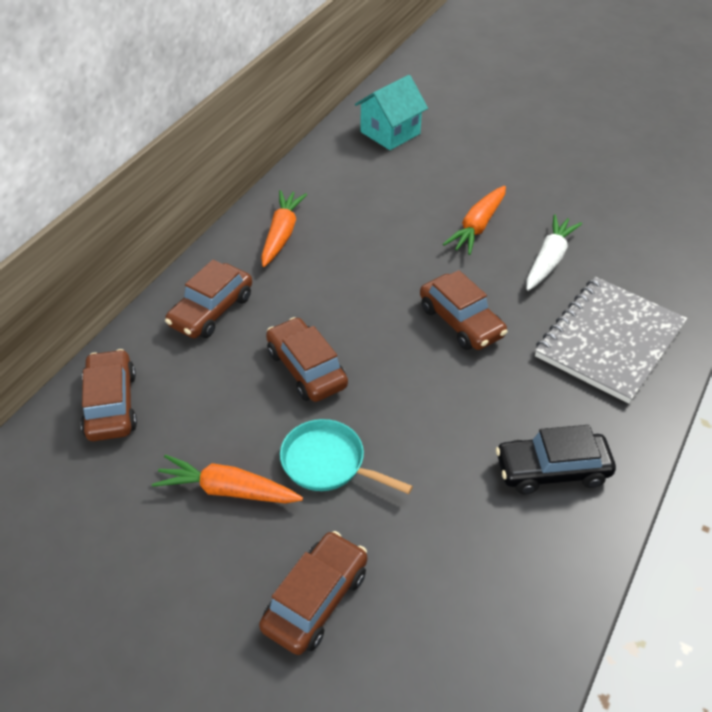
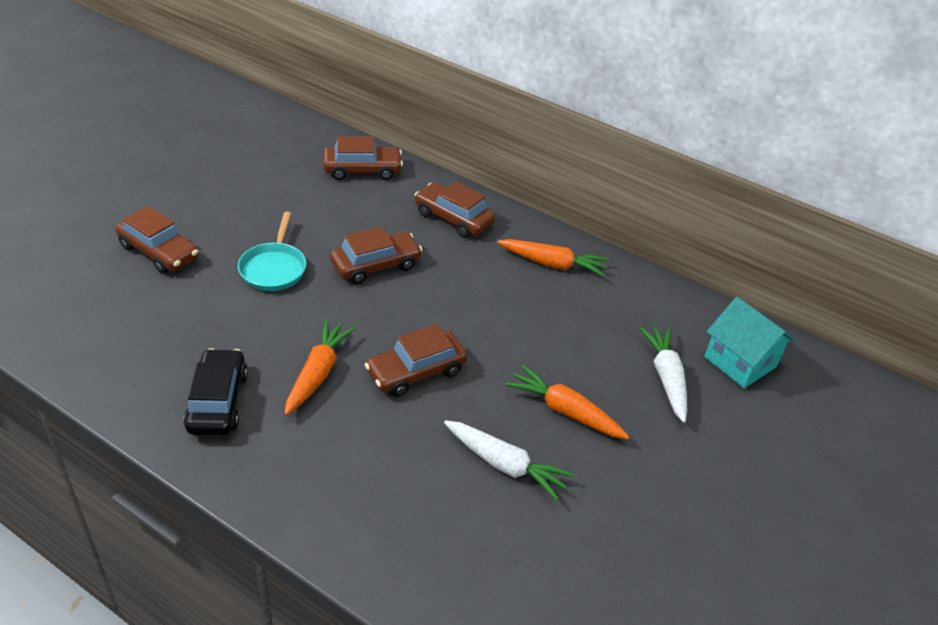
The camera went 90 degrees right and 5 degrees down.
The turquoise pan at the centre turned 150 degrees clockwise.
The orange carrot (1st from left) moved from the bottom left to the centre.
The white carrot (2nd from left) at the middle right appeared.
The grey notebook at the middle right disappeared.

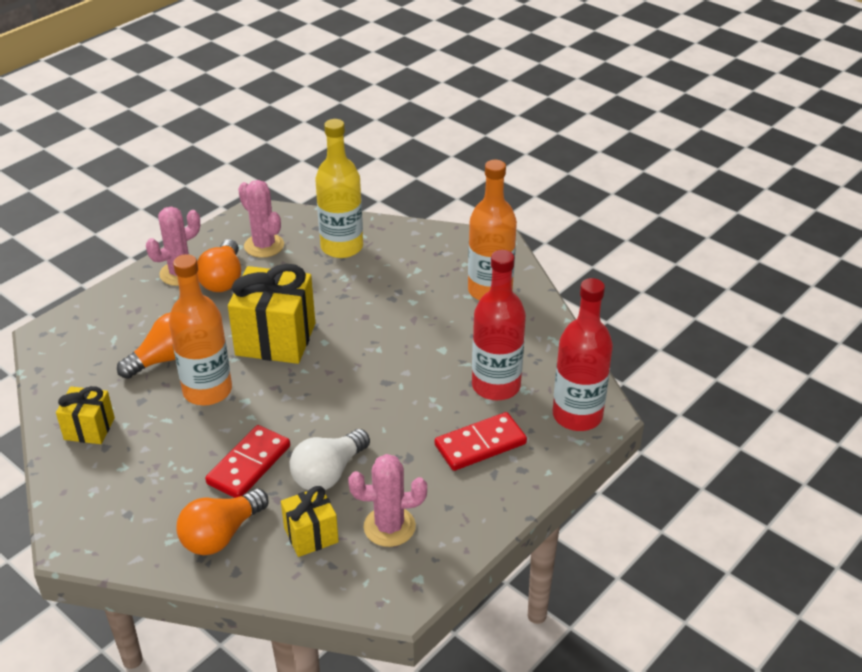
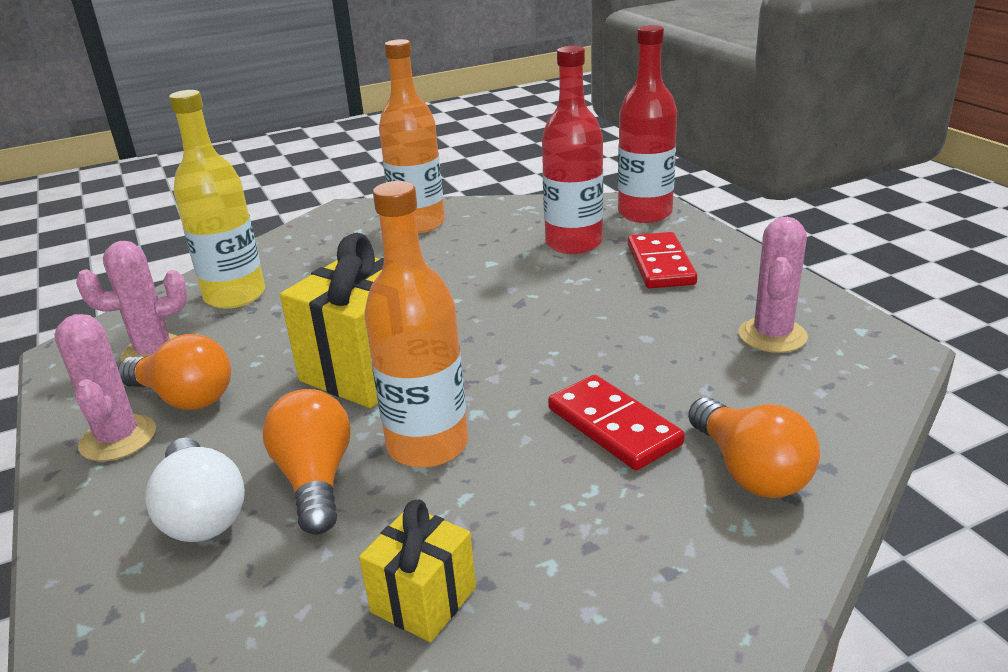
The camera went 65 degrees left and 10 degrees down.
The white light bulb moved from the bottom centre to the bottom left.
The yellow gift (3rd from left) at the bottom centre disappeared.

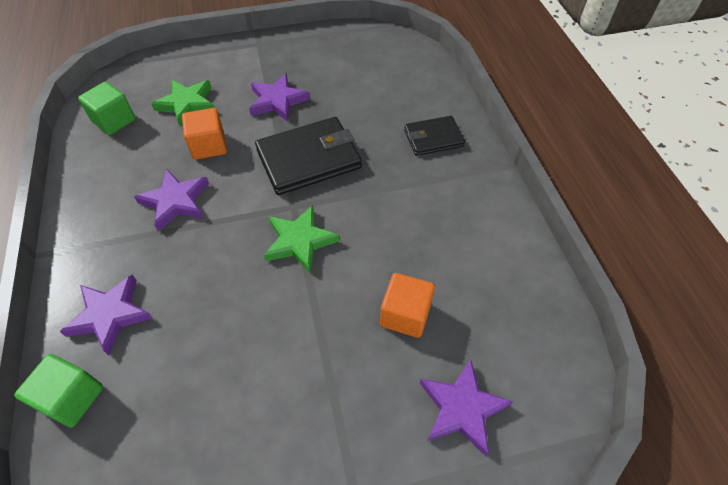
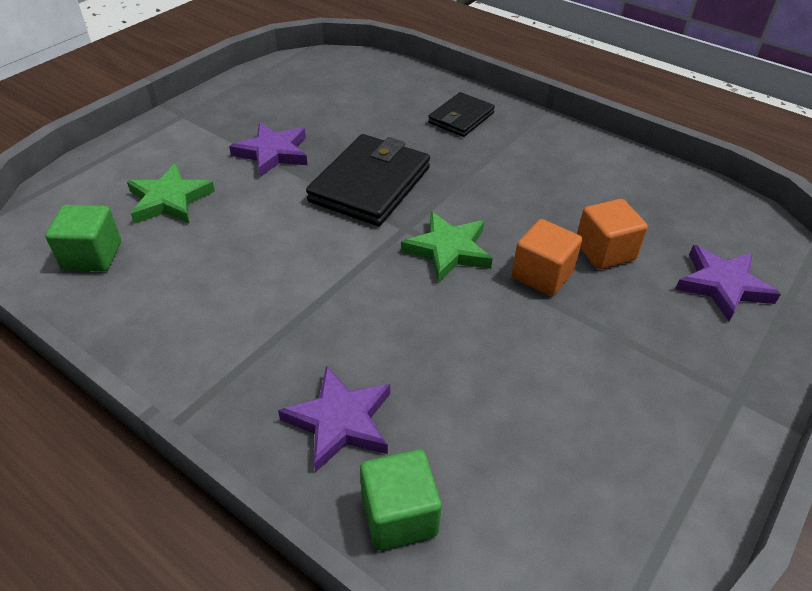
The camera went 40 degrees left and 10 degrees down.
The orange cube (1st from left) moved from the top left to the middle right.
The purple star (2nd from left) at the middle left disappeared.

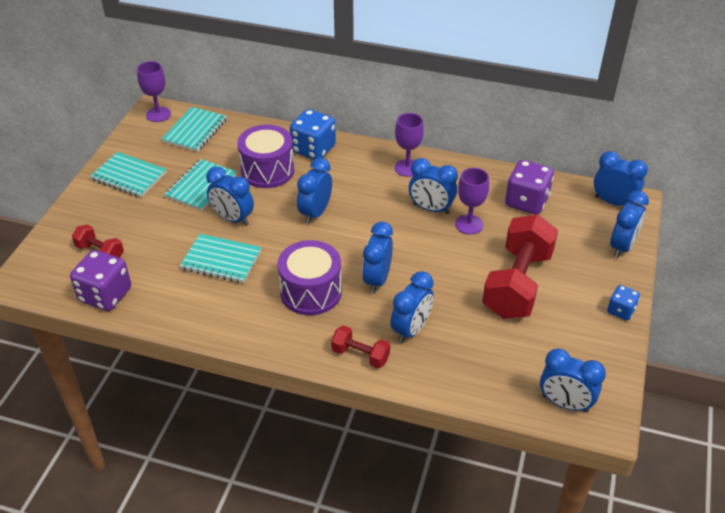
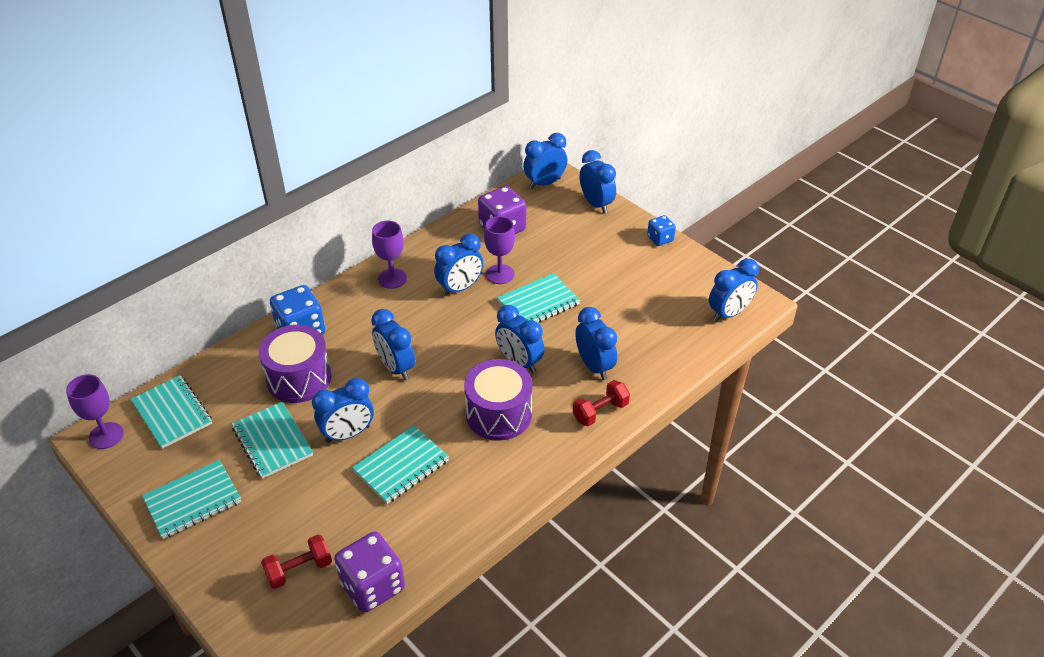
The camera went 60 degrees left and 0 degrees up.
The turquoise notebook (5th from left) at the centre appeared.
The red dumbbell (3rd from left) at the middle right disappeared.

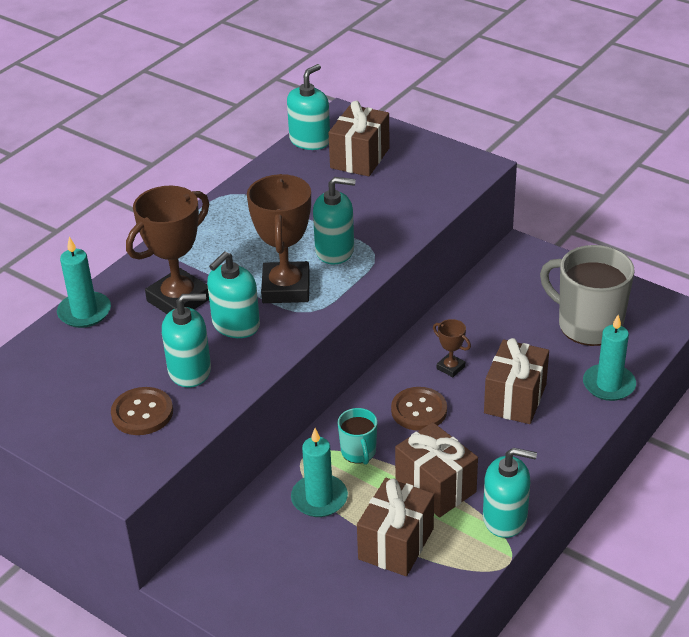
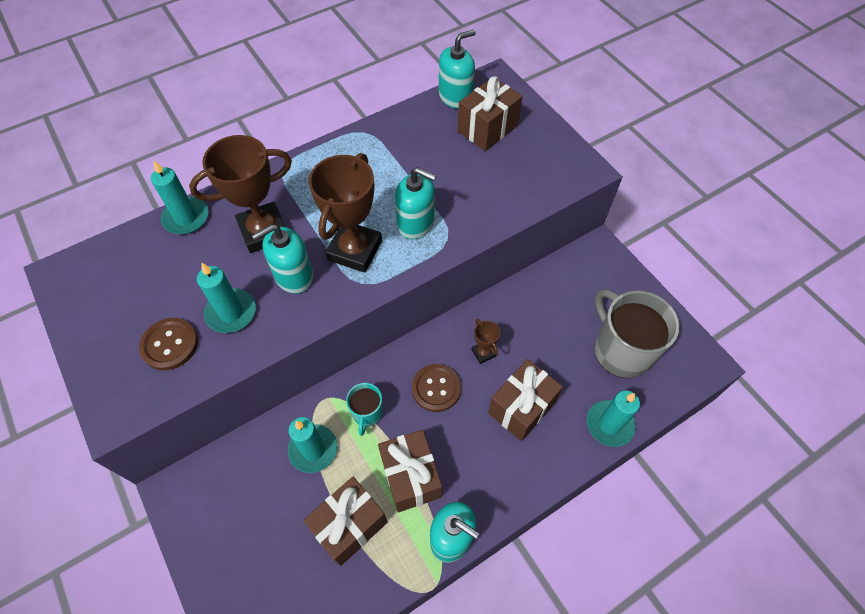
The camera went 20 degrees right and 20 degrees up.
The turquoise soap dispenser (1st from left) at the middle left was replaced by the turquoise candle (2nd from left) at the middle left.

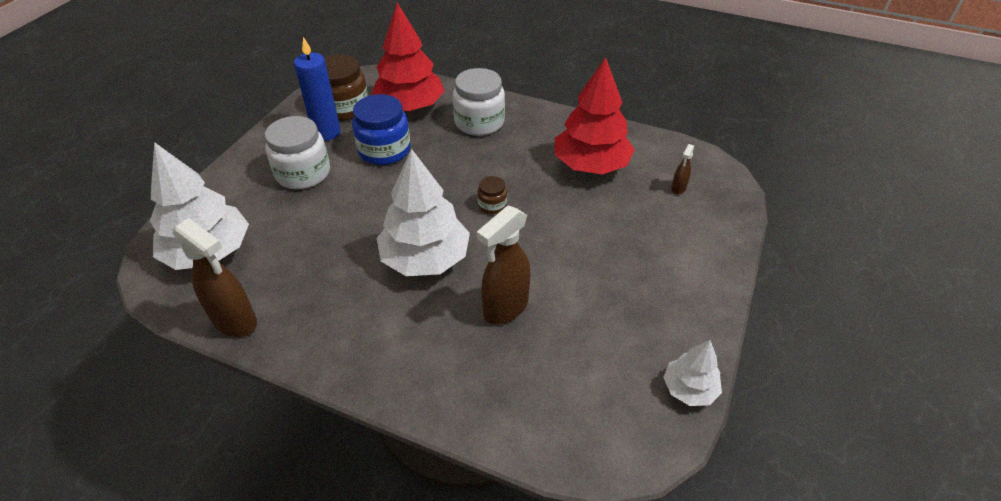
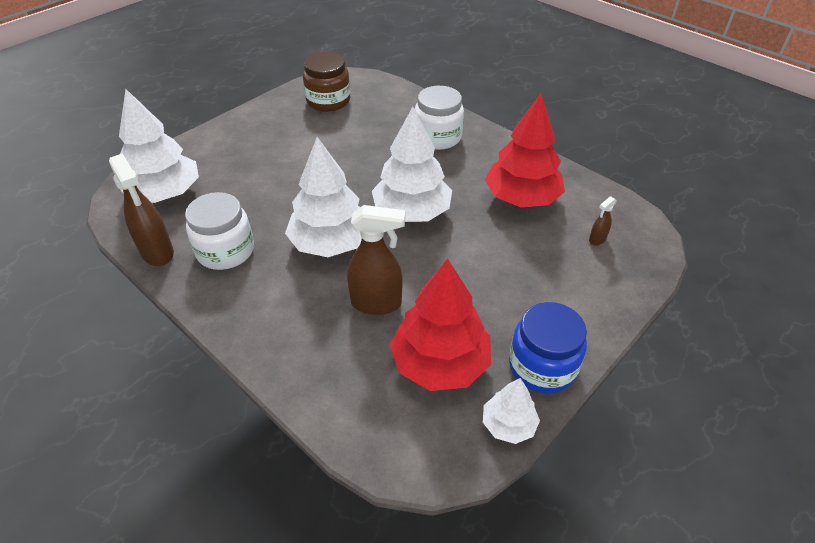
The camera went 20 degrees right and 0 degrees up.
The white jar (1st from left) moved from the top left to the middle left.
The brown spray bottle (2nd from left) at the centre turned 150 degrees counterclockwise.
The brown jar (2nd from left) at the centre was replaced by the white tree (3rd from left) at the top centre.
The red tree (1st from left) moved from the top centre to the centre.
The blue jar moved from the top centre to the middle right.
The blue candle at the top left disappeared.

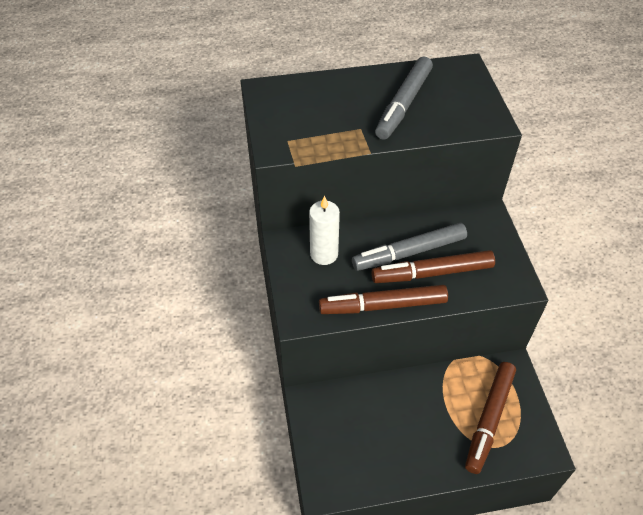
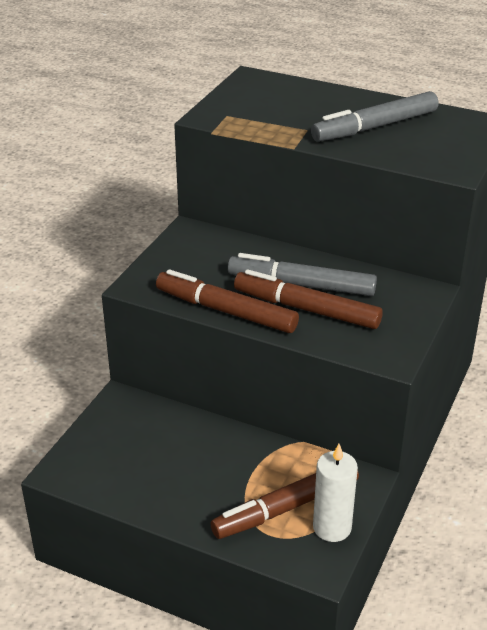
The camera went 35 degrees right and 15 degrees down.
The white candle moved from the centre to the bottom right.

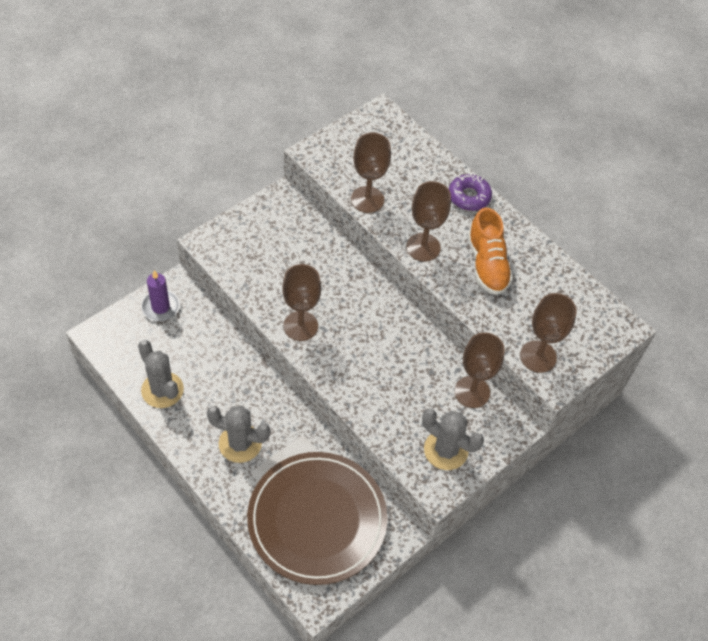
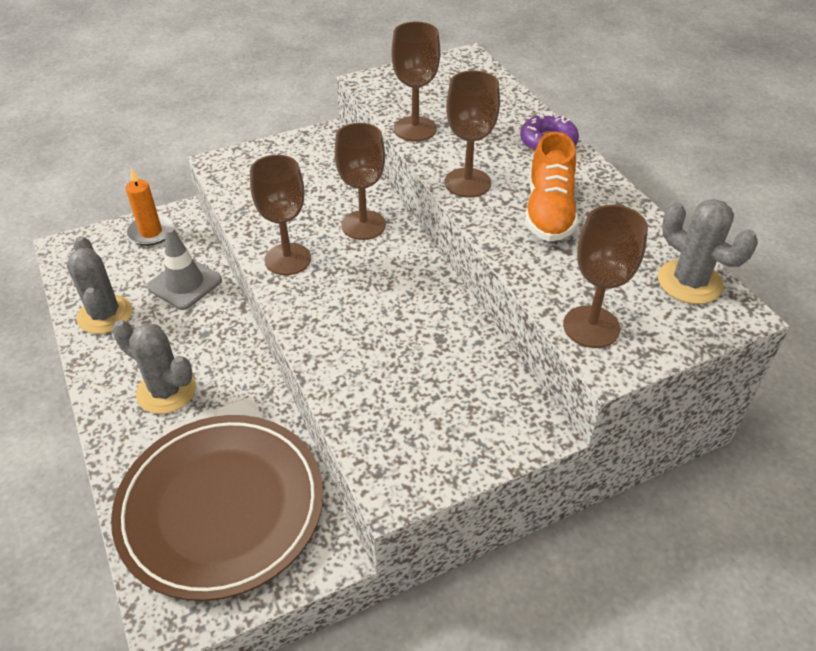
The camera went 20 degrees right and 10 degrees down.
The purple candle at the middle left became the orange candle at the top left.
The grey traffic cone at the middle left appeared.
The brown goblet (4th from left in the first image) moved from the middle right to the top centre.
The grey cactus (3rd from left) moved from the bottom centre to the middle right.

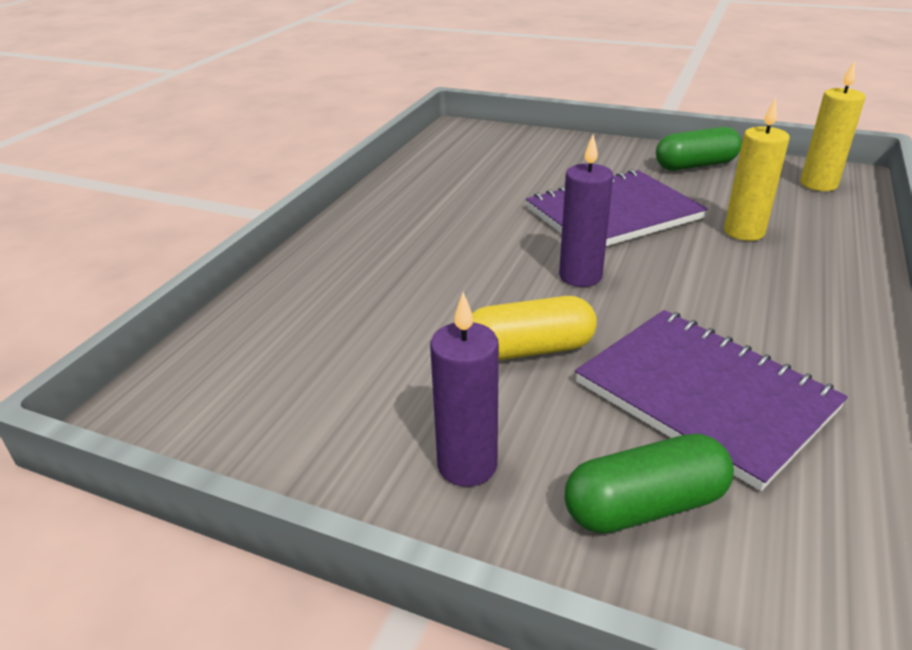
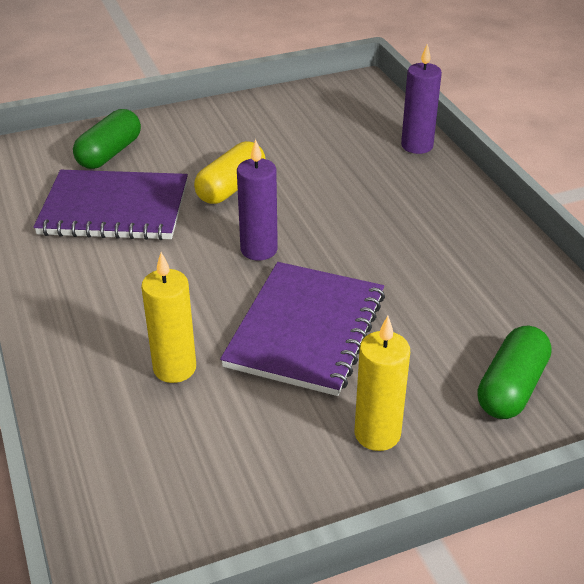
The camera went 135 degrees right and 5 degrees up.
The yellow candle (2nd from left) moved from the top right to the centre.
The purple candle (1st from left in the first image) moved from the centre to the top right.
The green capsule (2nd from left) moved from the top right to the middle right.

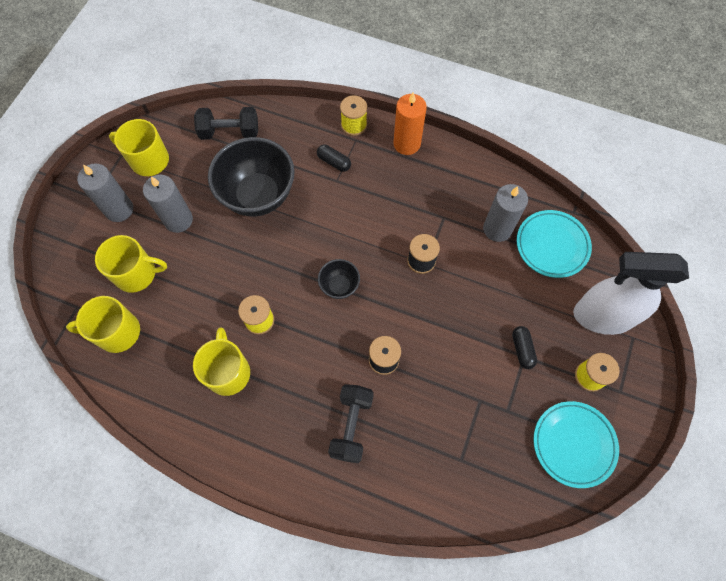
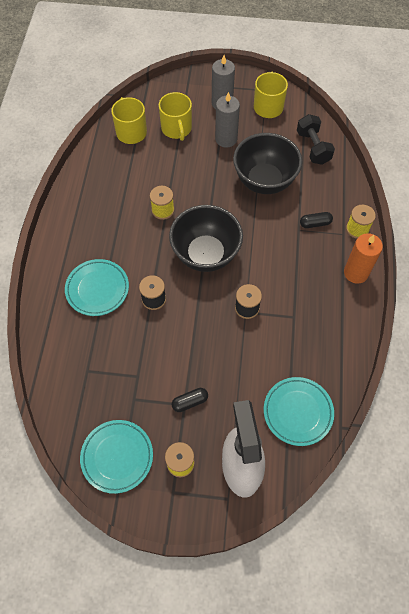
The camera went 75 degrees right and 5 degrees down.
The black dumbbell (2nd from left) at the bottom centre was replaced by the turquoise plate (1st from left) at the middle left.
The black bowl (2nd from left in the first image) at the centre changed to 2.10 times the size.
The black capsule (1st from left in the first image) at the top centre turned 60 degrees clockwise.
The yellow mug (4th from left) at the middle left disappeared.
The grey candle (3rd from left) at the middle right disappeared.

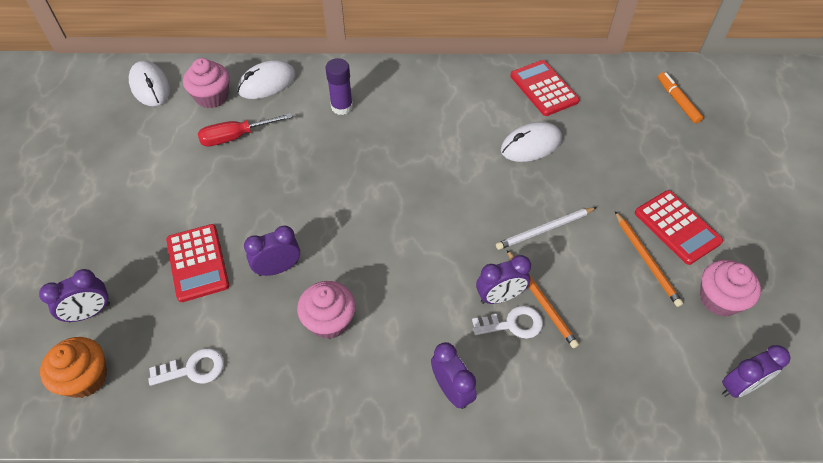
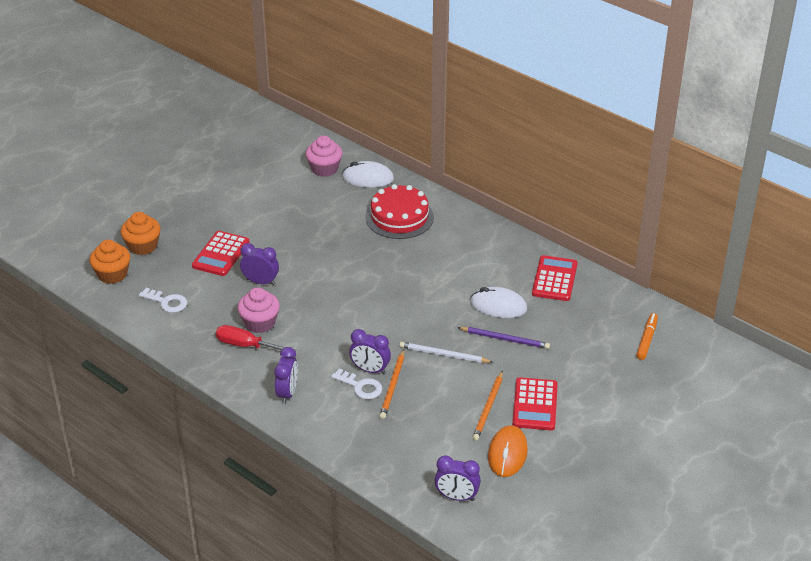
The camera went 40 degrees right and 15 degrees down.
The purple clock (1st from left) at the middle left was replaced by the orange cupcake (2nd from left) at the middle left.
The red screwdriver moved from the top left to the middle left.
The purple glue stick at the top centre was replaced by the red cake at the centre.
The purple pencil at the centre appeared.
The pink cupcake (3rd from left) at the middle right was replaced by the orange mouse at the bottom centre.
The white mouse (1st from left) at the top left disappeared.

